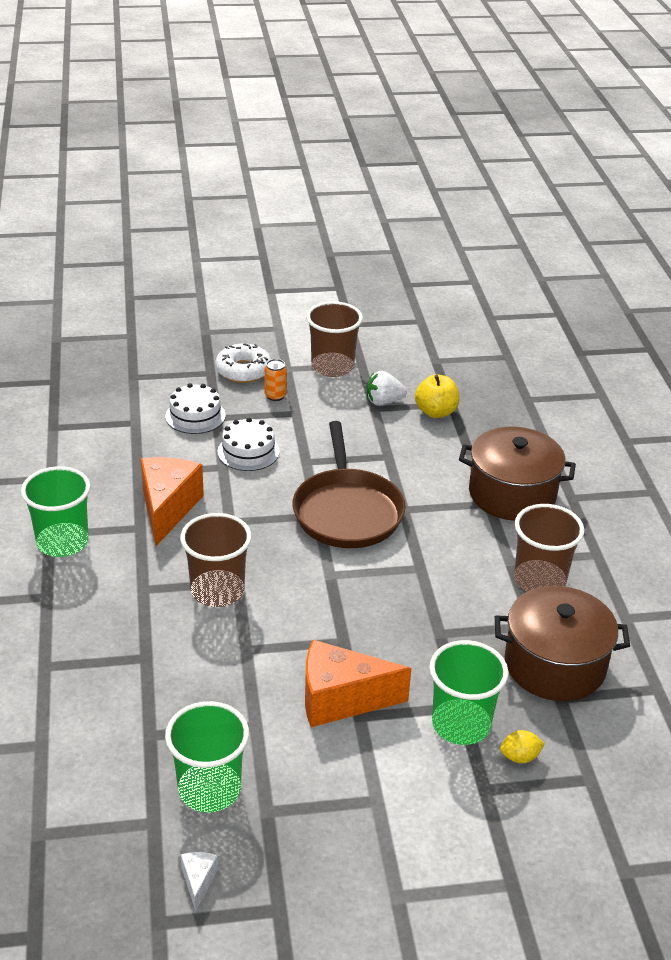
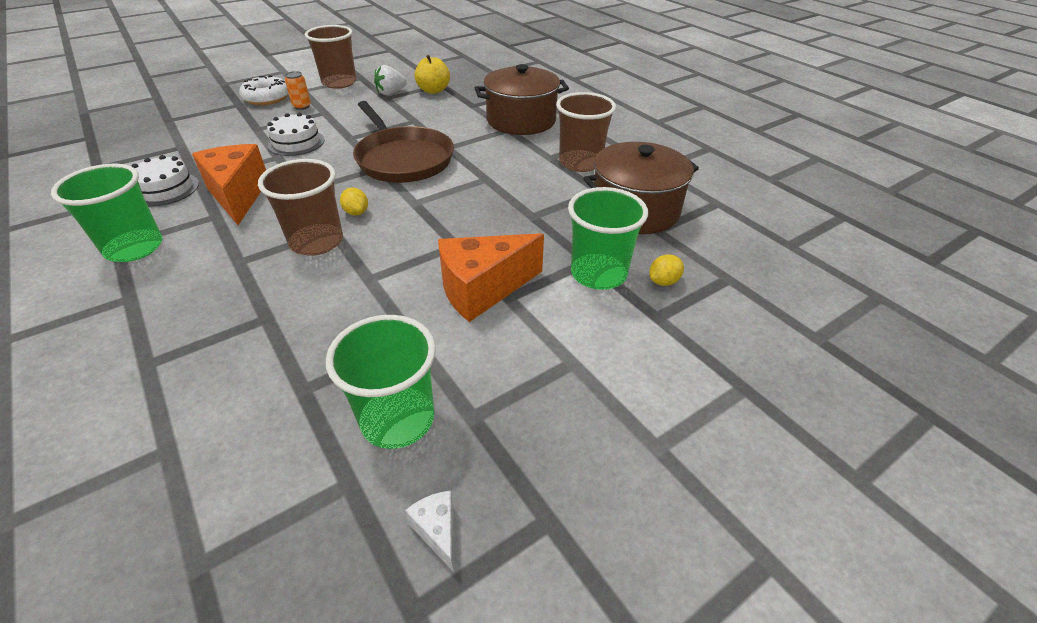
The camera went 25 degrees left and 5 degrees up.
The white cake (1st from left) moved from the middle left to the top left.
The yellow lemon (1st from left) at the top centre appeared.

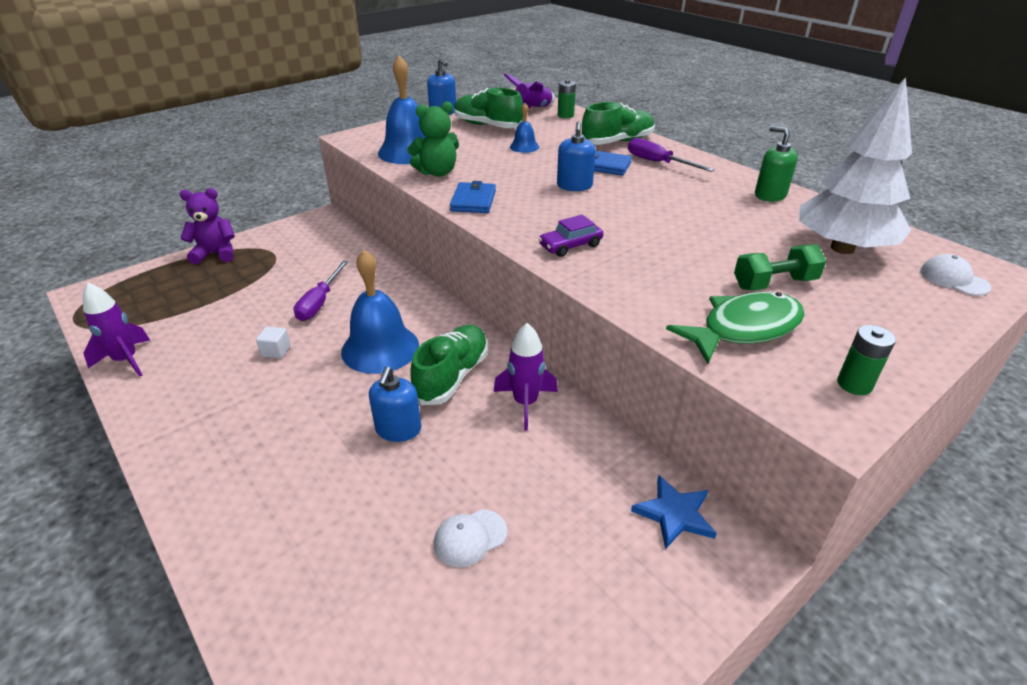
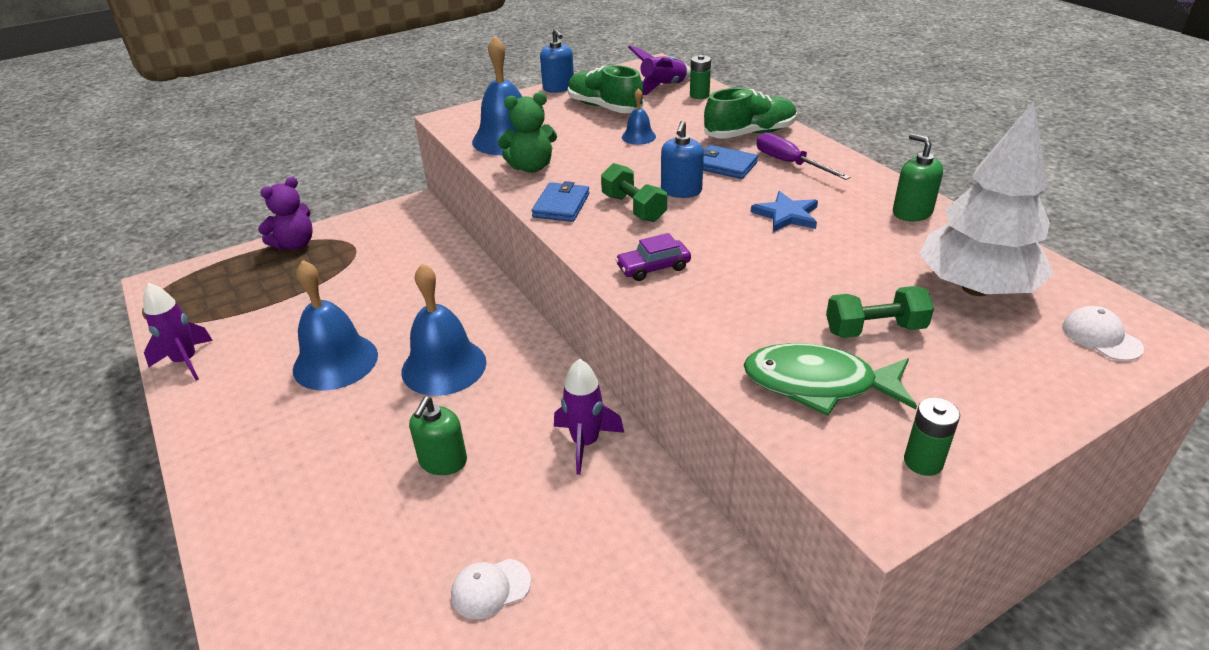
The camera went 10 degrees right and 0 degrees up.
The purple teddy bear at the top left turned 135 degrees clockwise.
The white cube at the middle left was replaced by the blue bell (1st from left) at the middle left.
The blue soap dispenser (1st from left) at the centre became the green soap dispenser (1st from left) at the bottom centre.
The green dumbbell (1st from left) at the top centre appeared.
The green fish at the middle right turned 150 degrees counterclockwise.
The blue star moved from the bottom centre to the top centre.
The purple screwdriver (1st from left) at the middle left disappeared.
The green shoe (1st from left) at the centre disappeared.

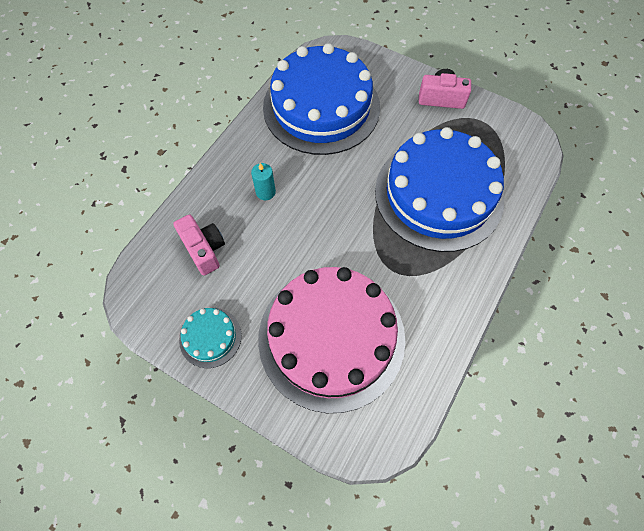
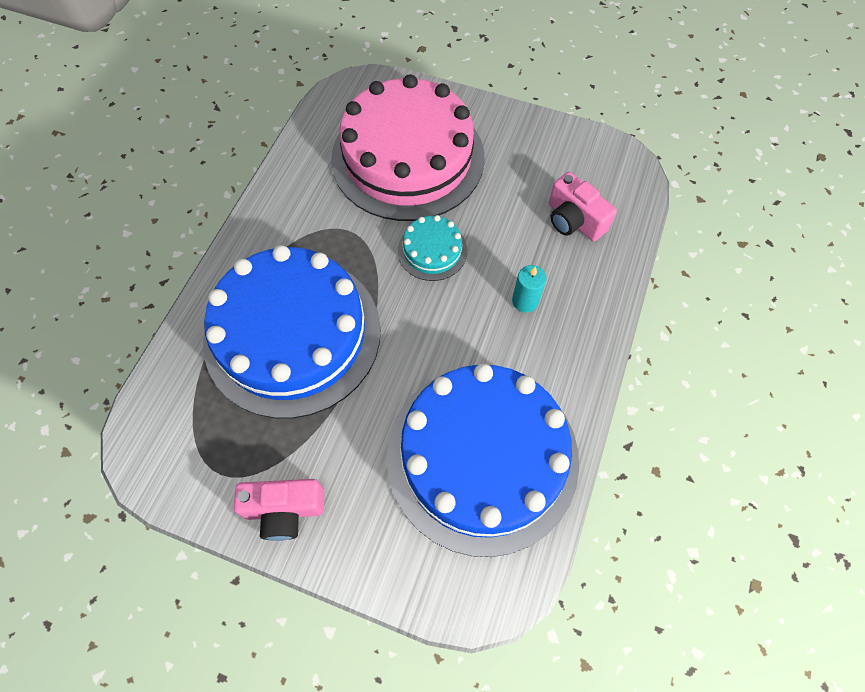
The camera went 170 degrees right and 0 degrees up.
The turquoise cake moved from the middle left to the centre.

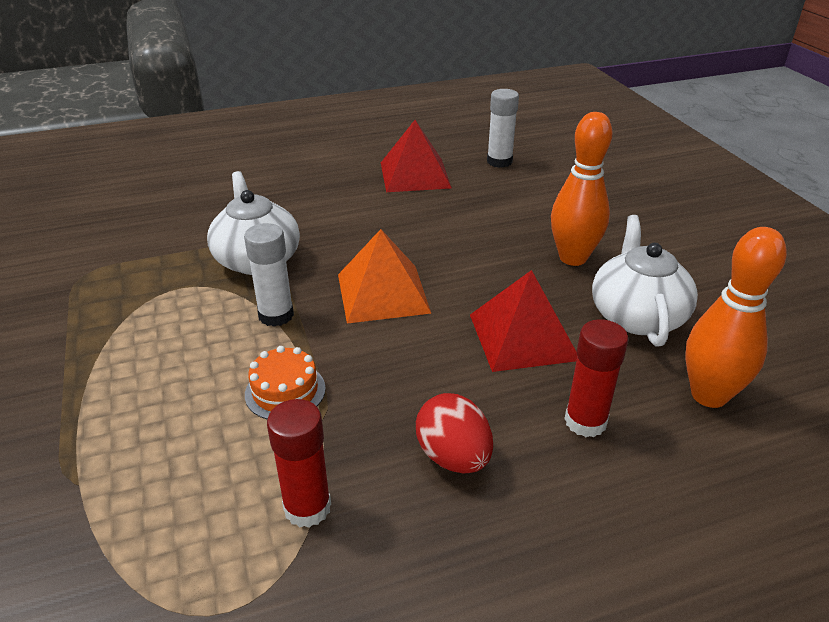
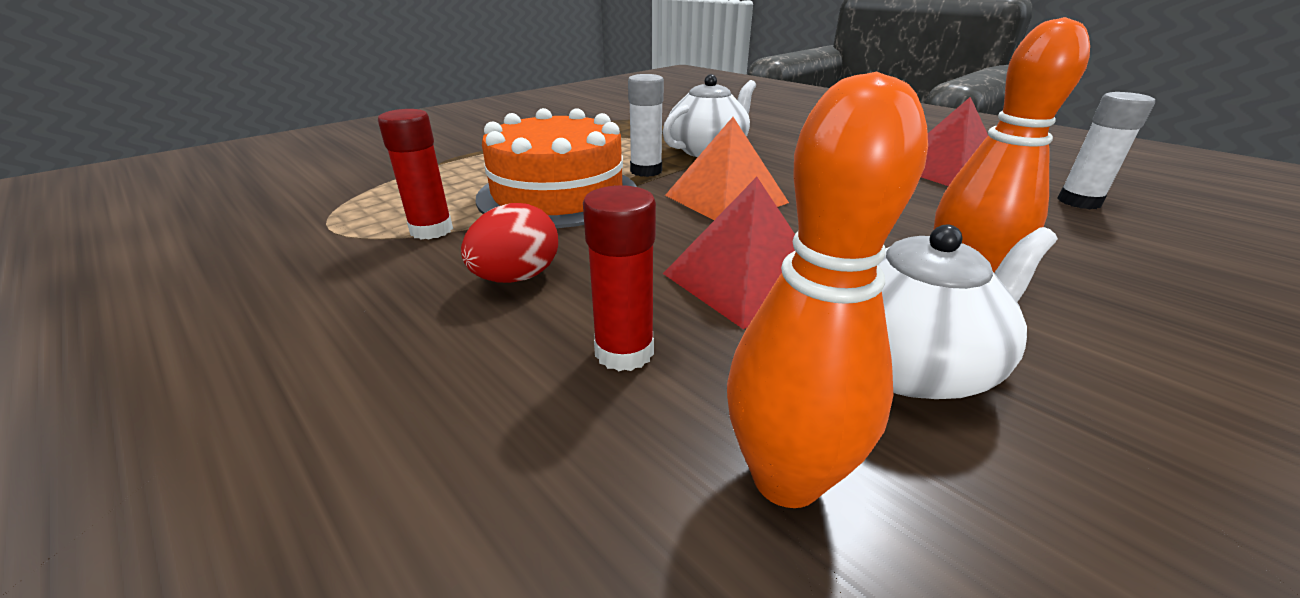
The camera went 65 degrees right and 5 degrees down.
The orange cake at the centre changed to 2.24 times the size.

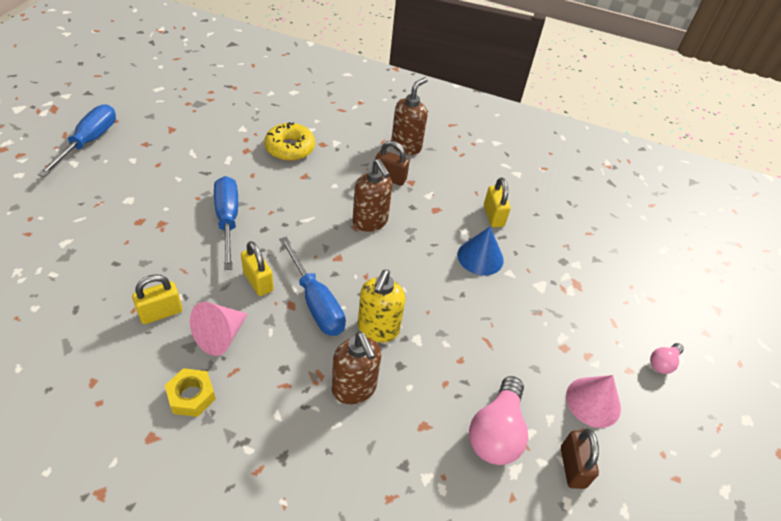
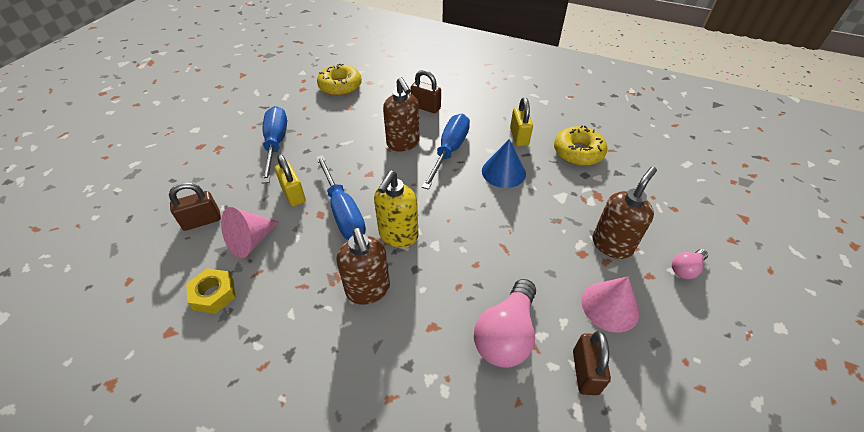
The camera went 10 degrees right and 0 degrees up.
The yellow padlock (1st from left) at the middle left became the brown padlock (1st from left) at the middle left.
The blue screwdriver (1st from left in the first image) moved from the top left to the centre.
The yellow donut (2nd from left) at the middle right appeared.
The brown soap dispenser (3rd from left) moved from the top centre to the middle right.

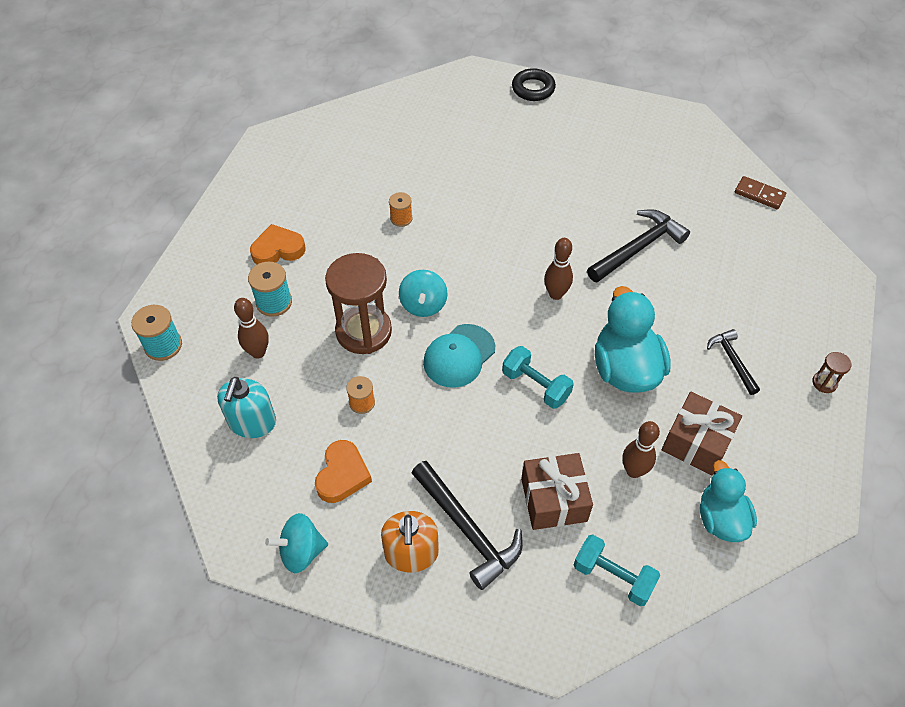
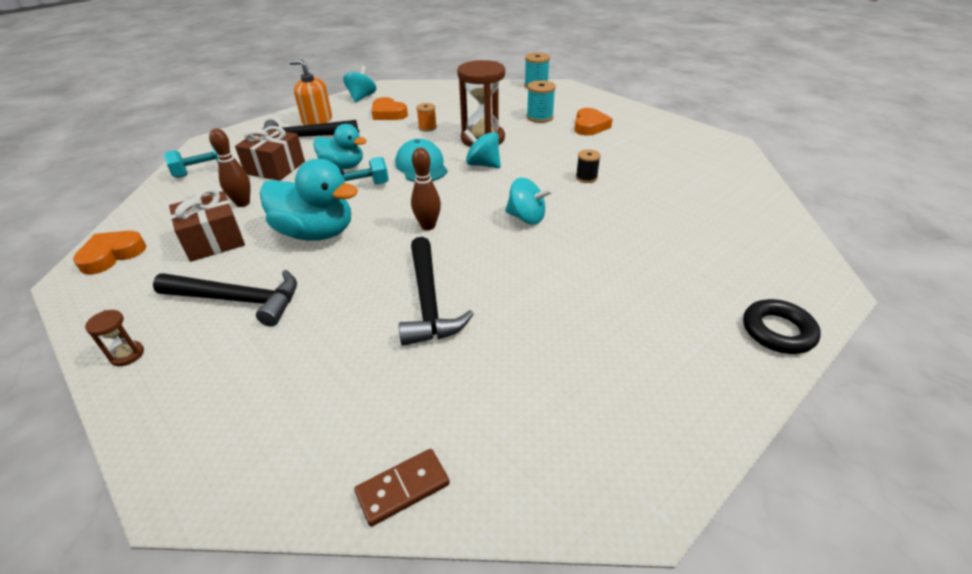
The camera went 120 degrees right and 15 degrees down.
The orange heart (1st from left) at the middle left appeared.
The black hammer (3rd from left in the first image) at the middle right changed to 1.70 times the size.
The turquoise duck (2nd from left) moved from the bottom right to the top centre.
The turquoise spinning top (3rd from left) at the centre appeared.
The orange spool (2nd from left) at the top centre became the black spool at the top centre.
The turquoise soap dispenser at the middle left disappeared.
The brown bowling pin (1st from left) at the middle left disappeared.

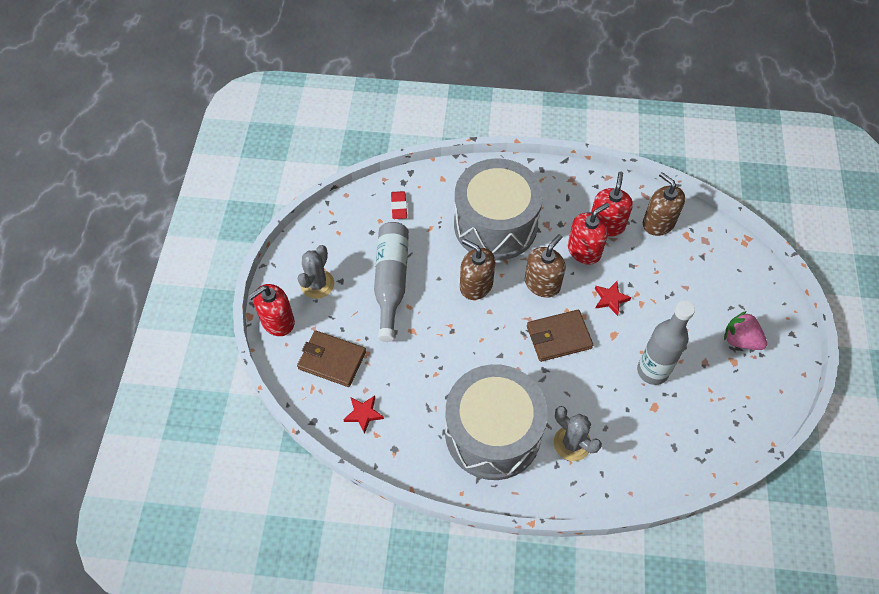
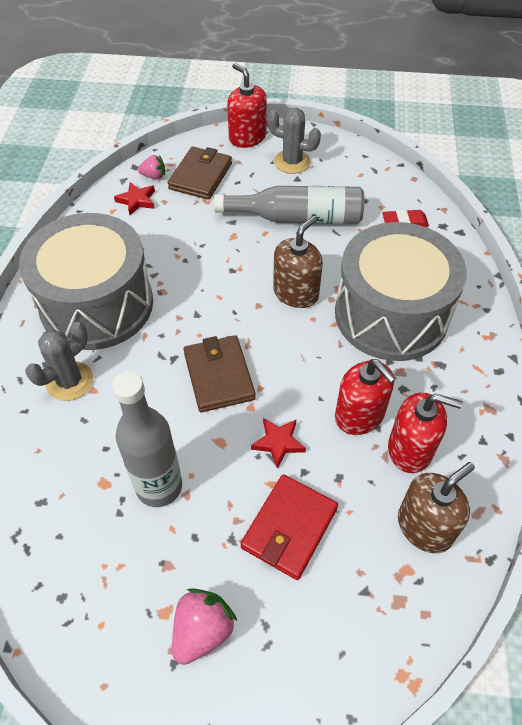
The camera went 90 degrees right and 5 degrees down.
The pink strawberry (1st from left) at the top left appeared.
The red wallet at the bottom centre appeared.
The brown soap dispenser (2nd from left) at the centre disappeared.

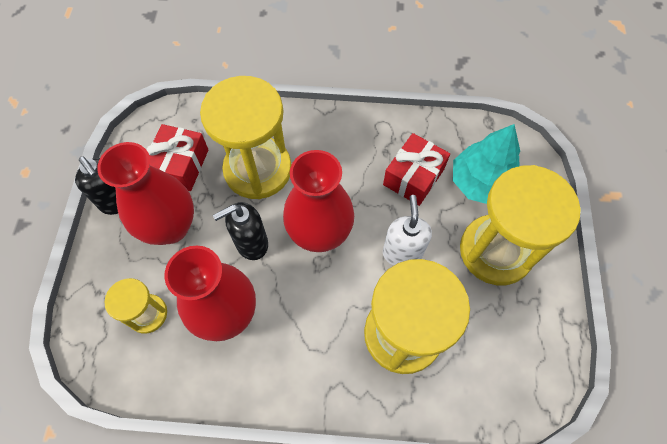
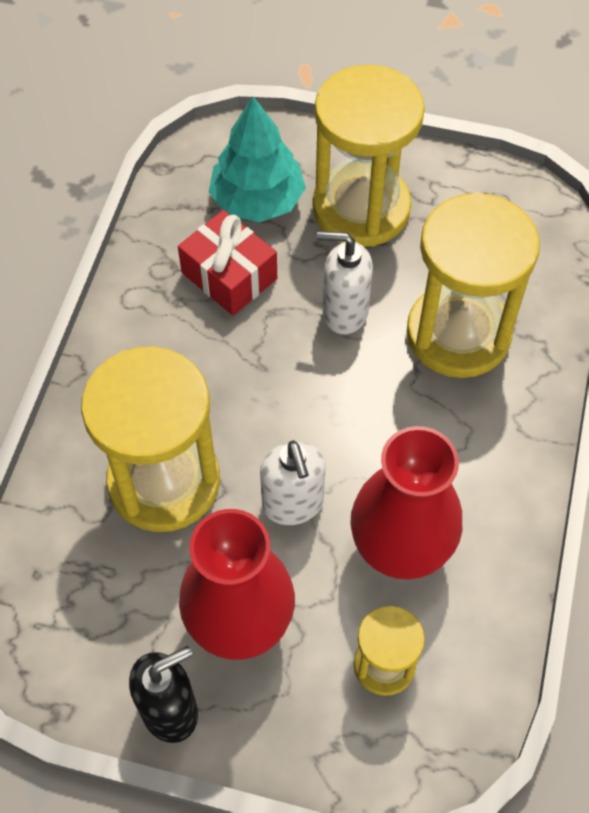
The camera went 80 degrees left and 5 degrees down.
The black soap dispenser (2nd from left) at the centre became the white soap dispenser (1st from left) at the centre.
The red gift (1st from left) at the middle left disappeared.
The red vase (3rd from left) at the centre disappeared.

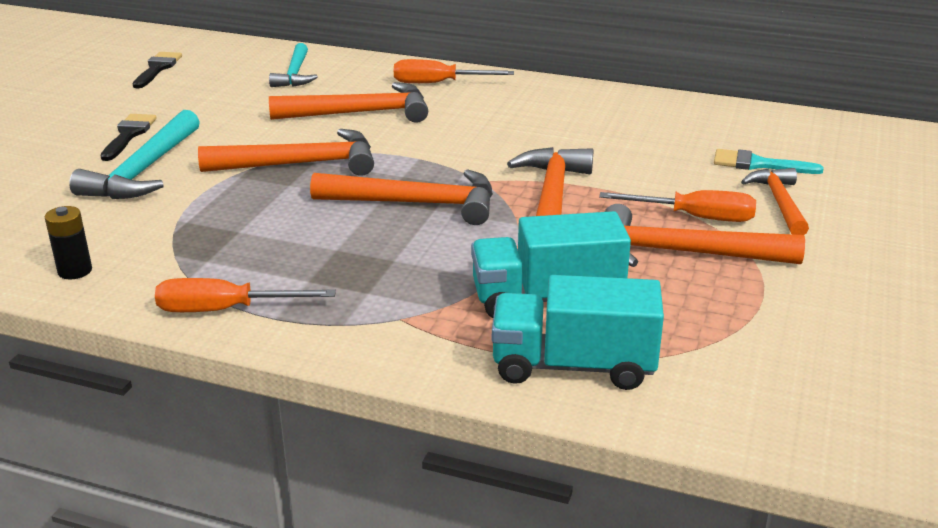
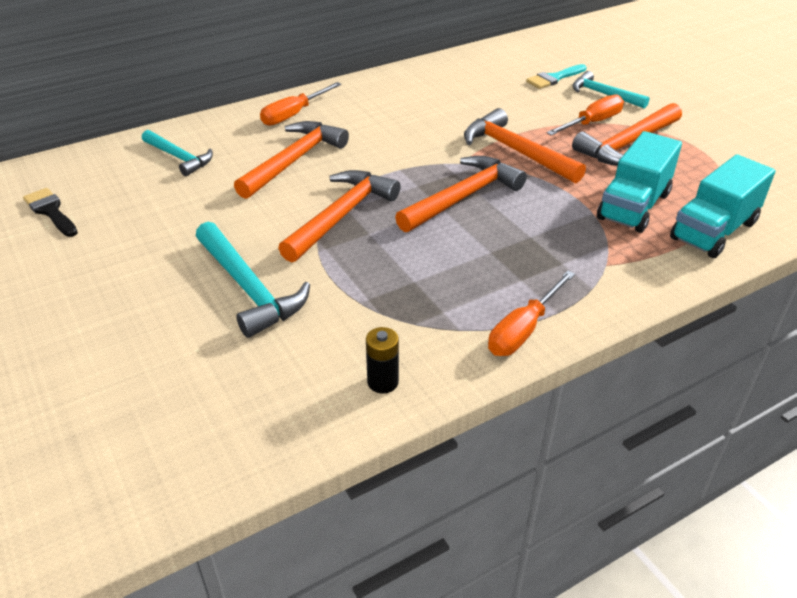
The camera went 50 degrees left and 10 degrees up.
The orange hammer (6th from left) at the middle right became the turquoise hammer (3rd from left) at the top right.
The black brush (1st from left) at the top left disappeared.

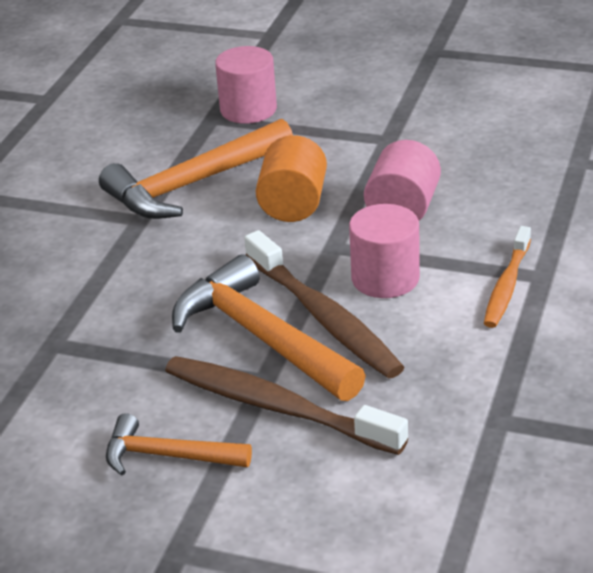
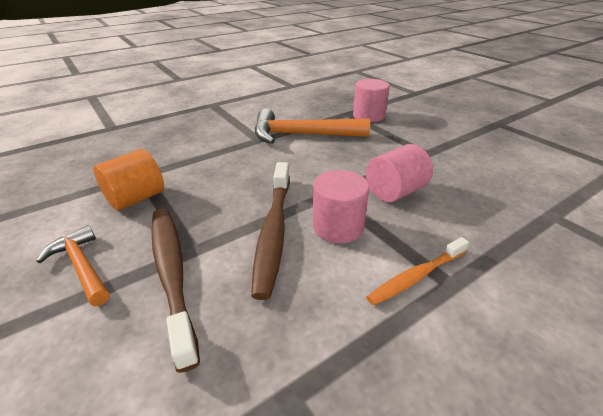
The camera went 35 degrees right and 0 degrees up.
The orange cylinder moved from the top centre to the middle left.
The orange hammer (3rd from left) at the centre disappeared.

